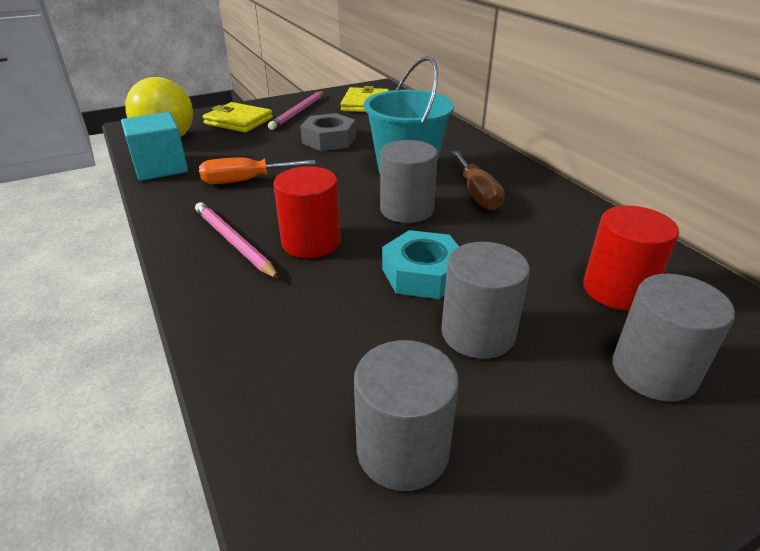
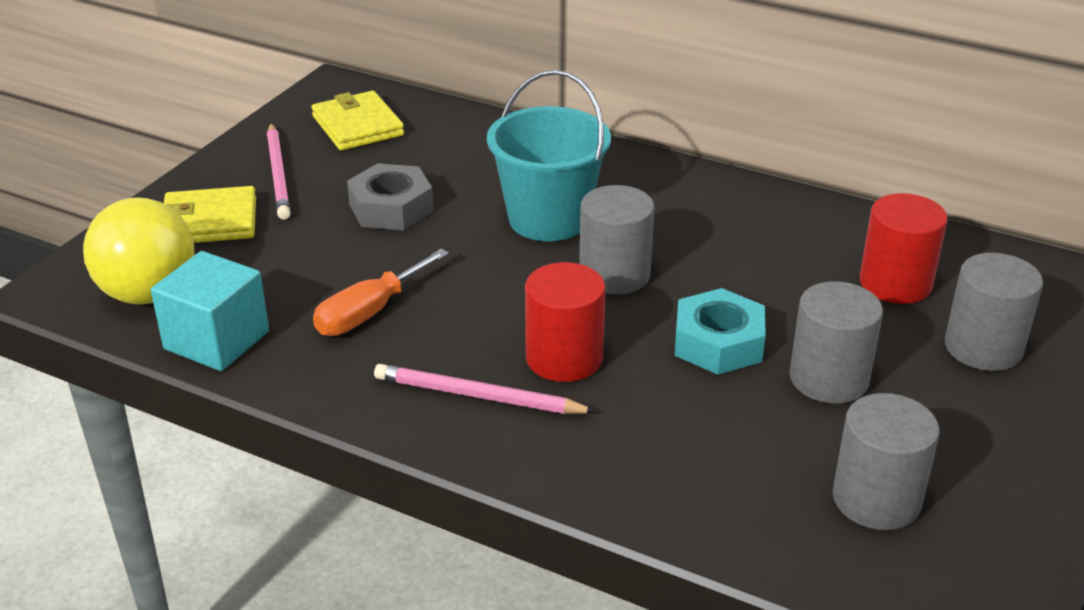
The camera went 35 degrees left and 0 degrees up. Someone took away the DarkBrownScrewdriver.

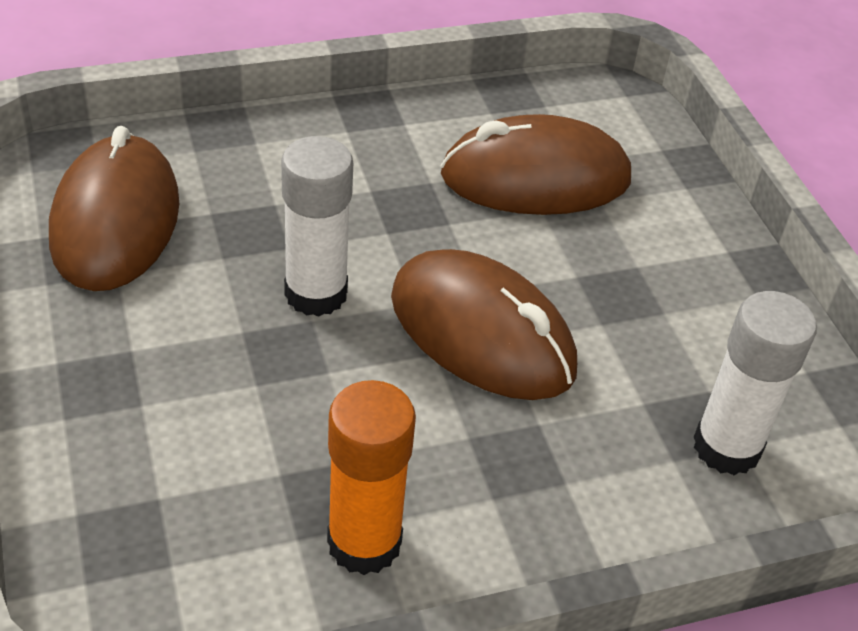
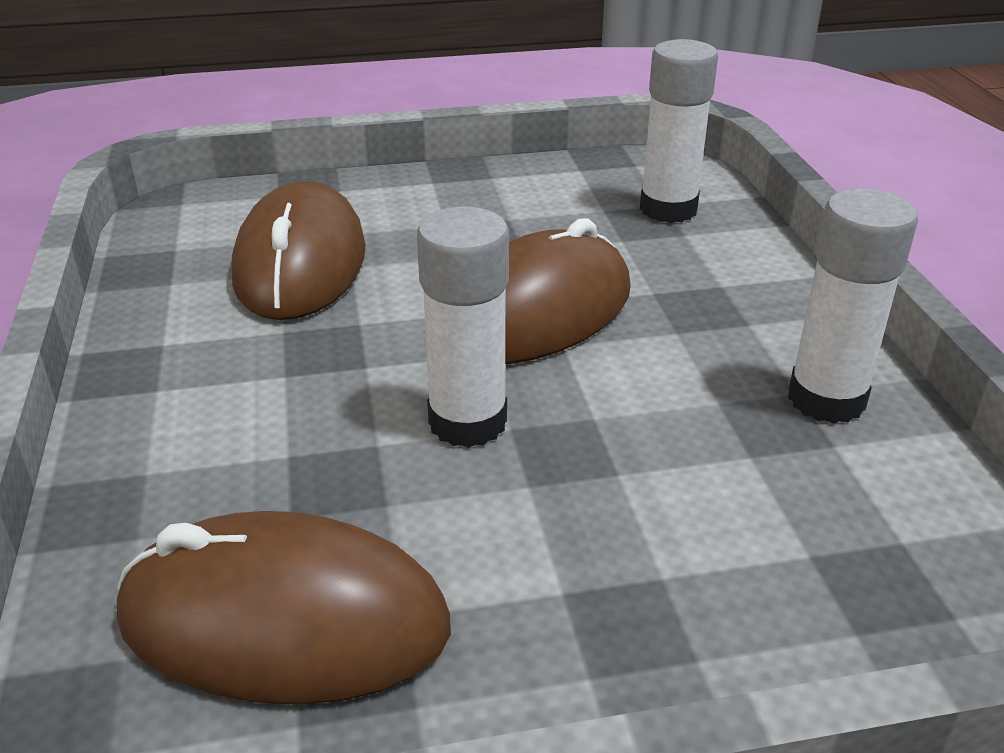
The camera went 80 degrees left and 10 degrees down. Someone repainted the BrightOrangeStickOfGlue, which became the SnowWhiteStickOfGlue (3rd from left).

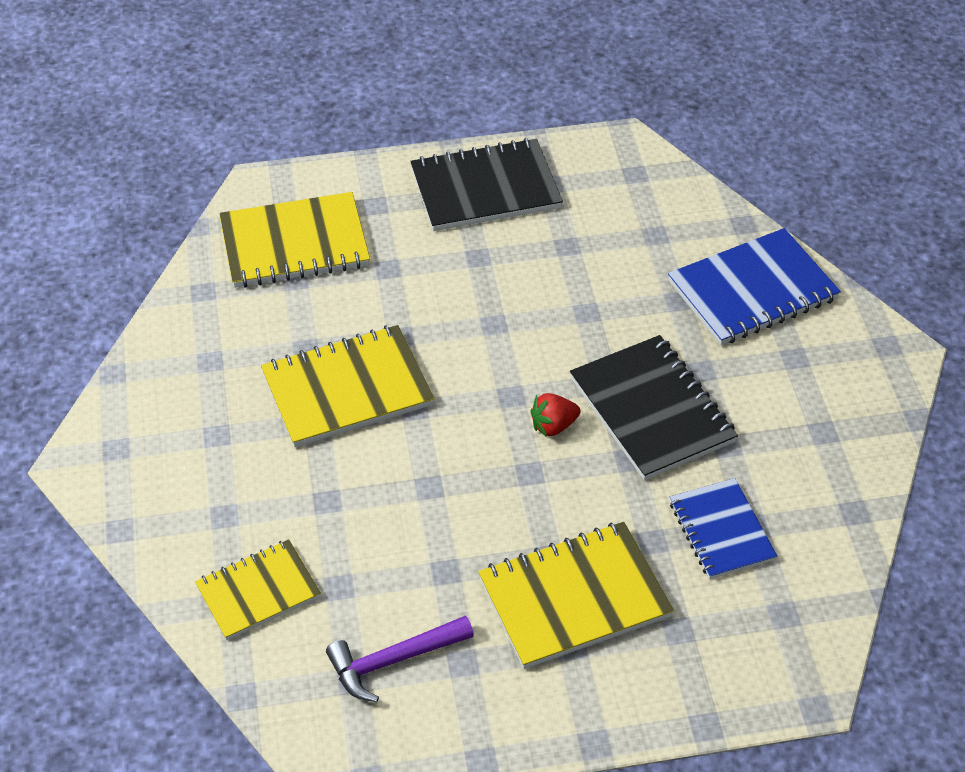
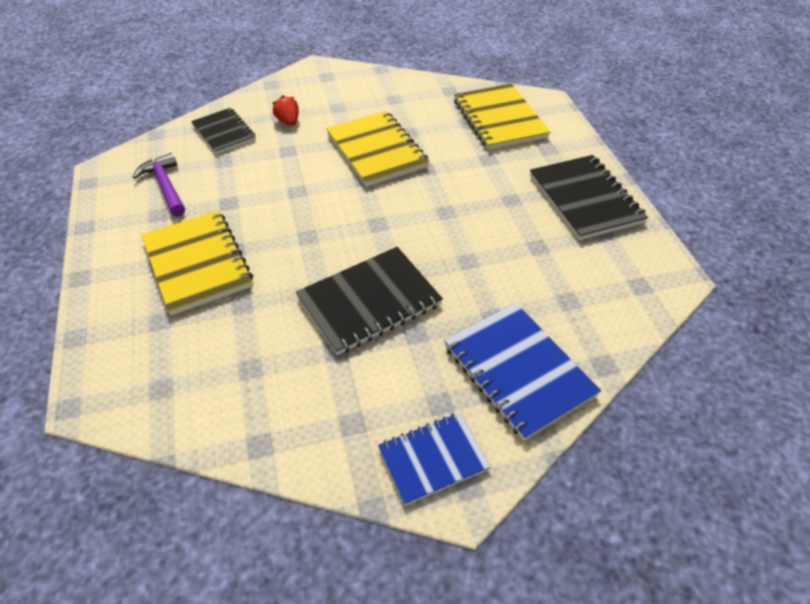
The camera went 85 degrees right and 0 degrees up. Someone carried the CrimsonToyStrawberry. Someone carried the RoyalBlueNotebook (1st from left). Someone repainted the BrightYellowNotebook (1st from left), which became the EbonyNotebook (1st from left).

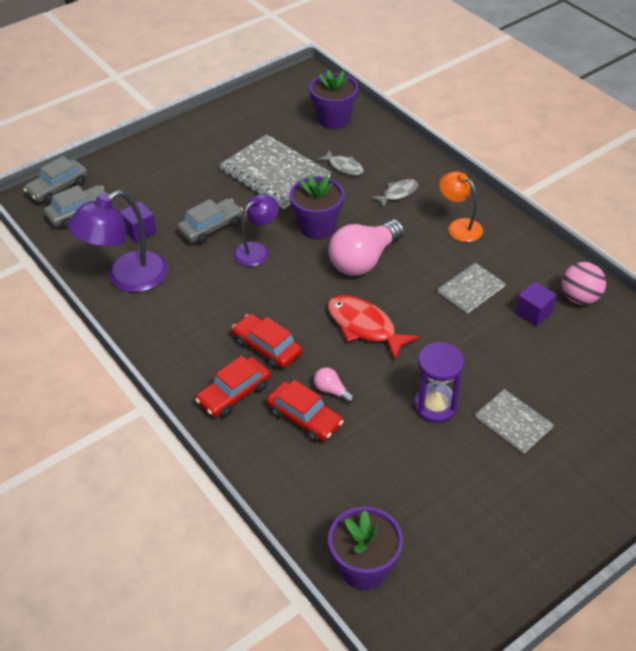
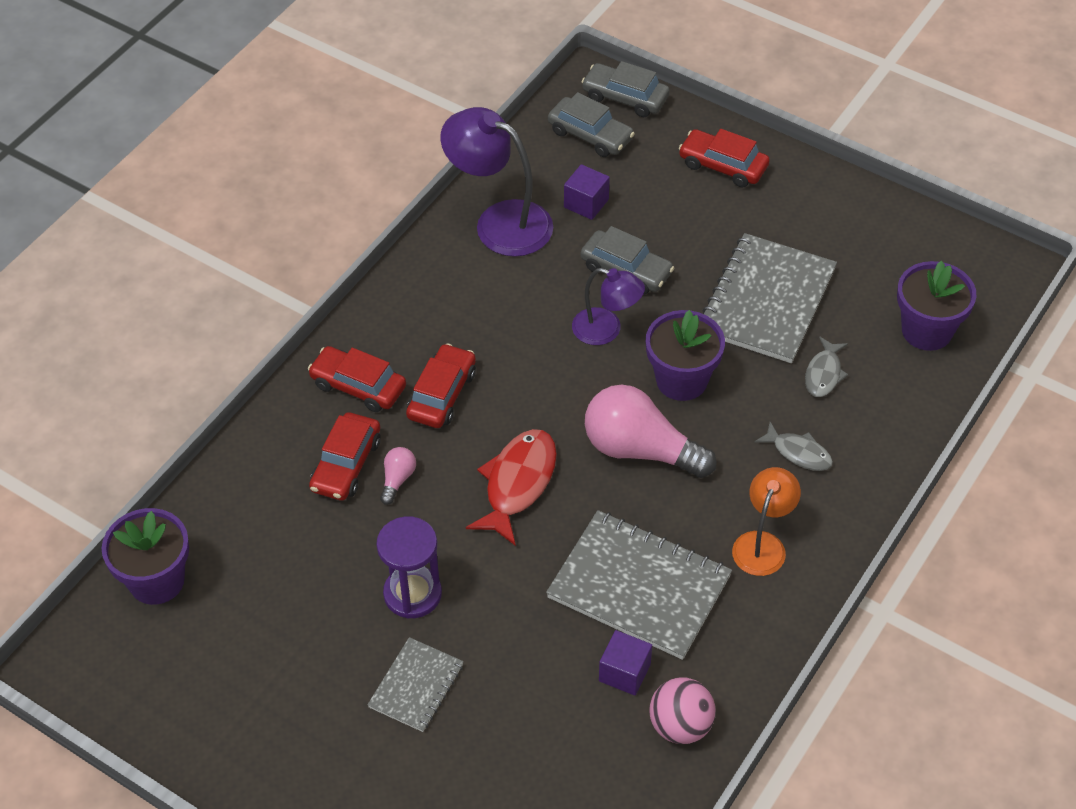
The camera went 70 degrees right and 5 degrees up. Someone scaled the GrayNotebook (2nd from left) by 1.84. Someone put down the CrimsonAutomobile (4th from left).

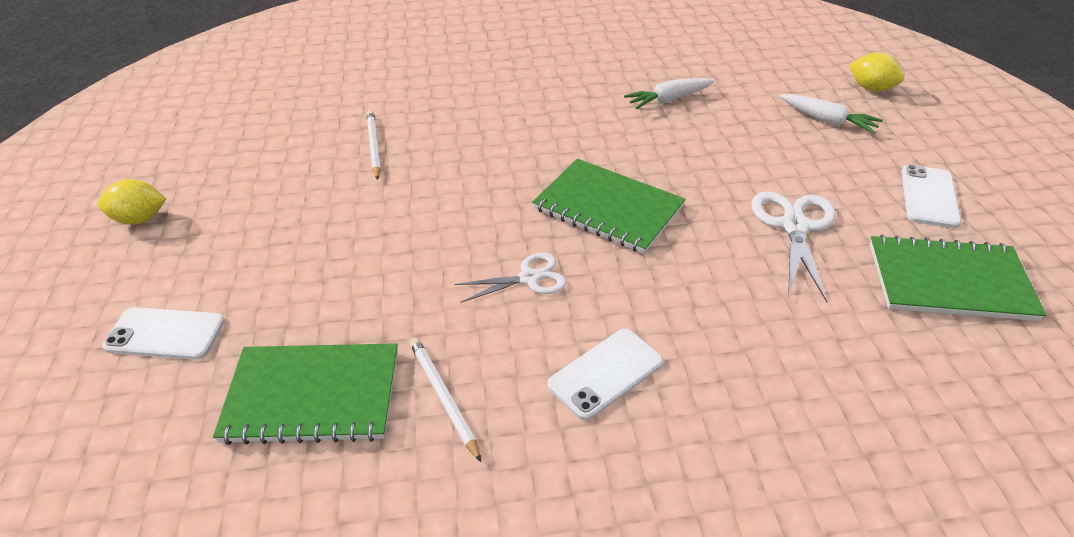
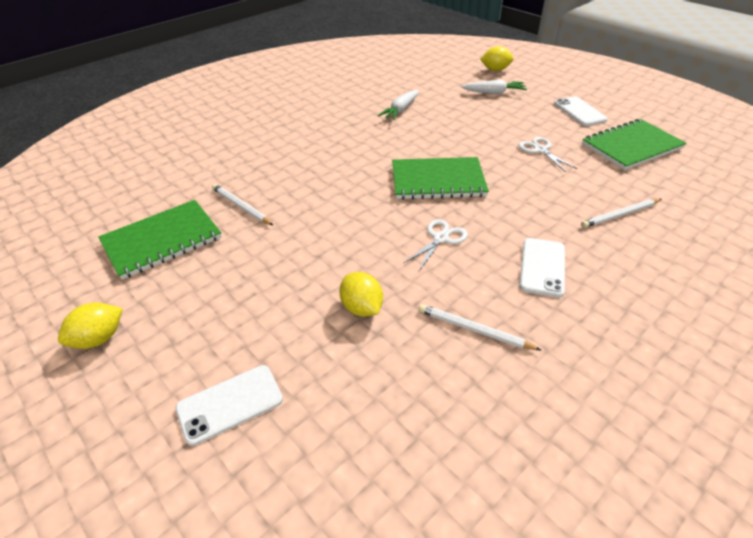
The camera went 35 degrees left and 0 degrees up. Someone scaled the SnowWhiteScissors (2nd from left) by 0.65. Someone carried the GreenNotebook (1st from left). Someone put down the SnowWhiteLeadPencil (3rd from left). Someone put down the BrightYellowToyLemon (2nd from left).

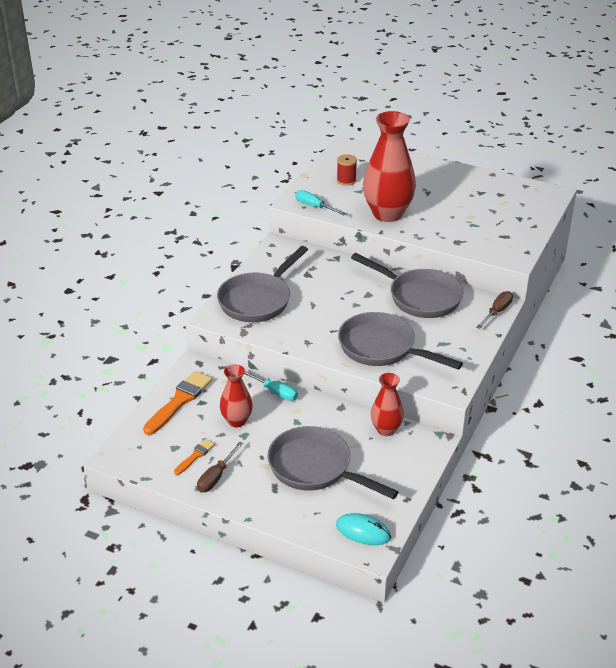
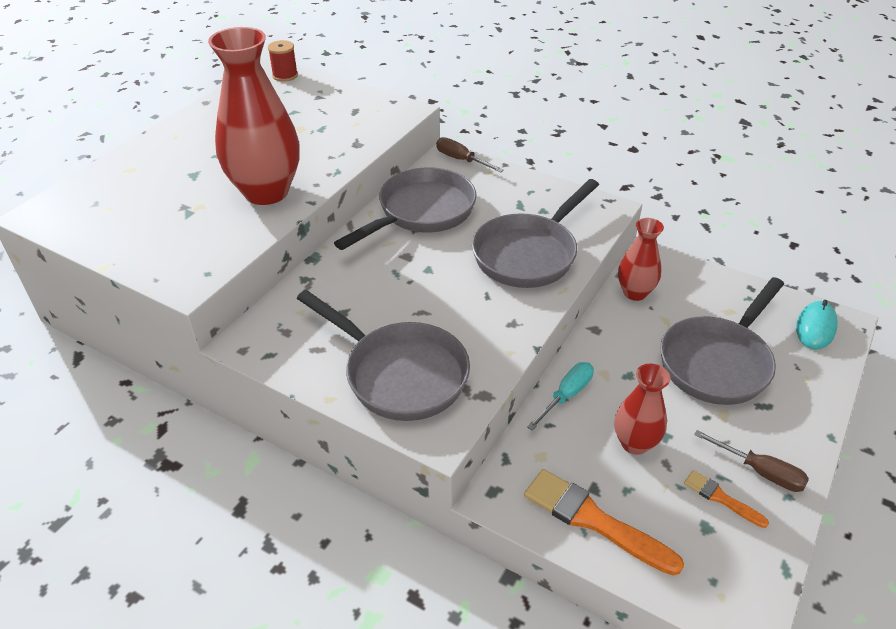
The camera went 85 degrees left and 5 degrees up. Someone carried the CrimsonReelOfThread. Someone took away the AquaScrewdriver (2nd from left).

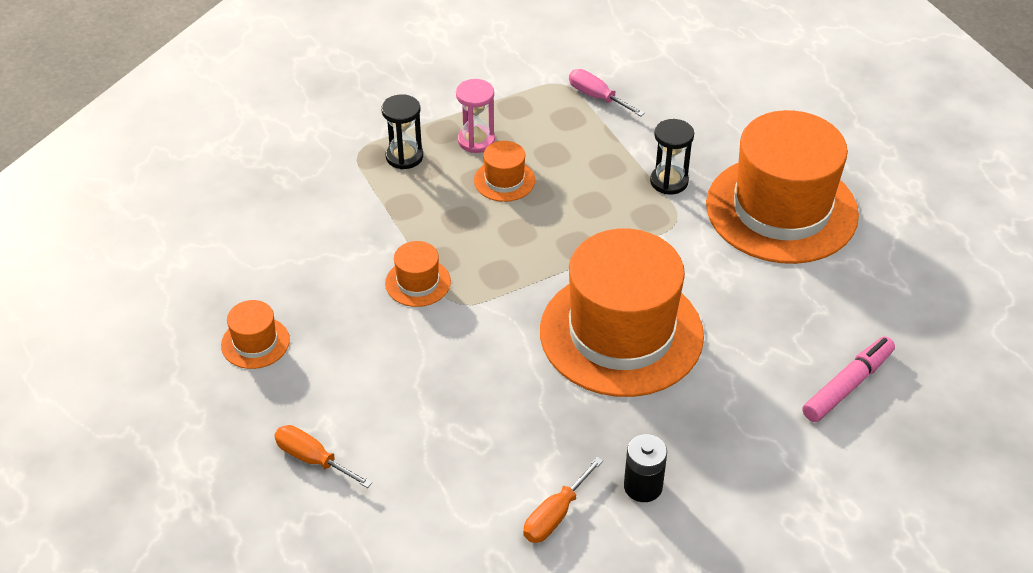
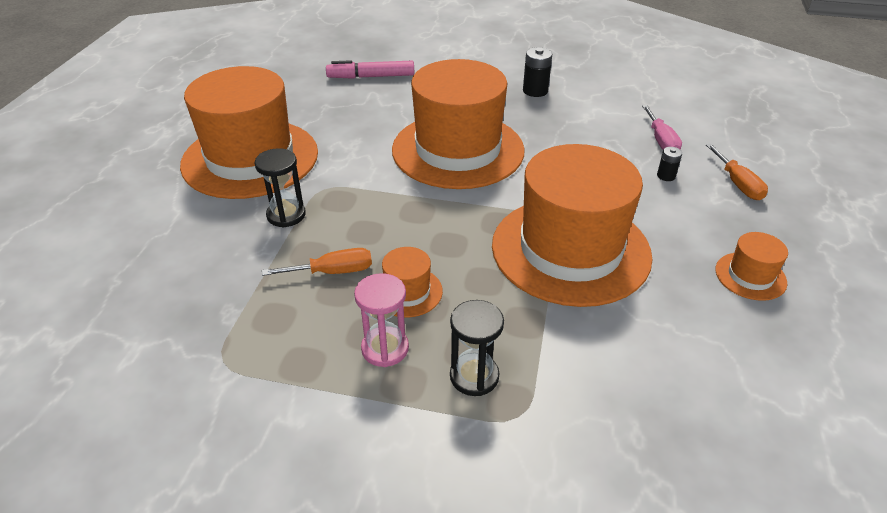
The camera went 140 degrees left and 5 degrees down. Someone carried the RosyScrewdriver. Someone scaled the BrightOrangeHat (2nd from left in the first image) by 2.42. Someone carried the BrightOrangeScrewdriver (2nd from left in the first image). Someone put down the EbonyBattery (2nd from left).

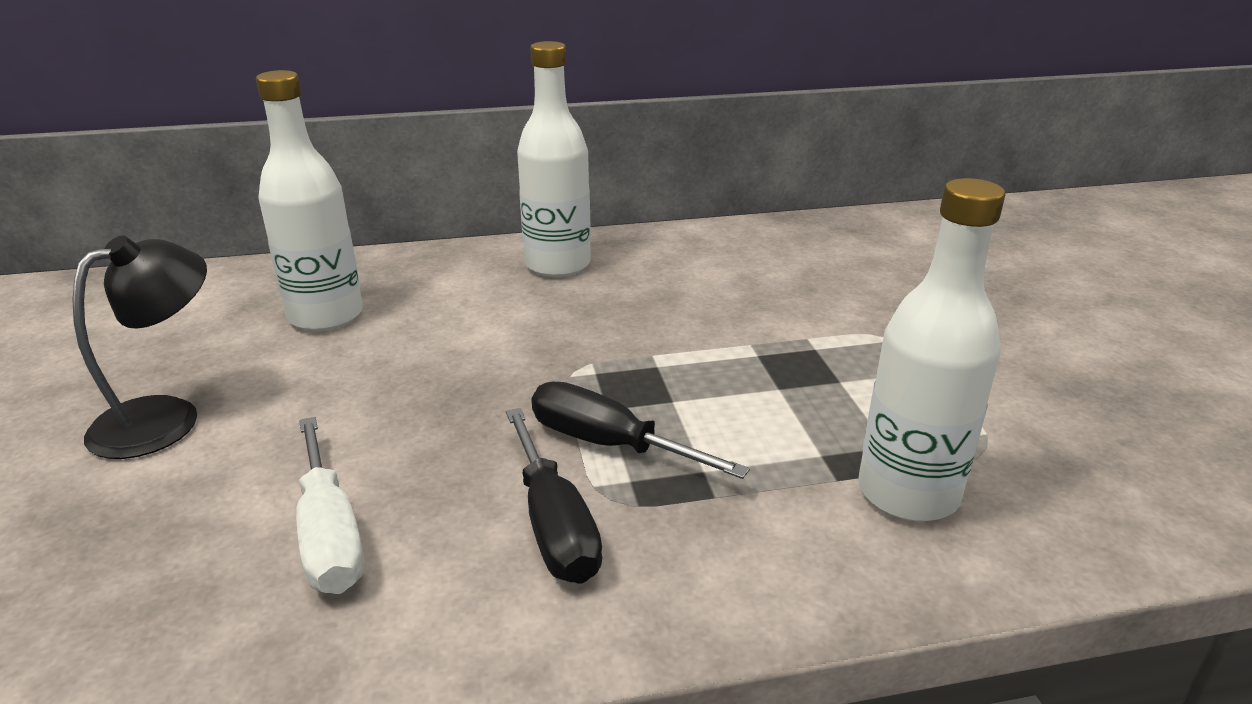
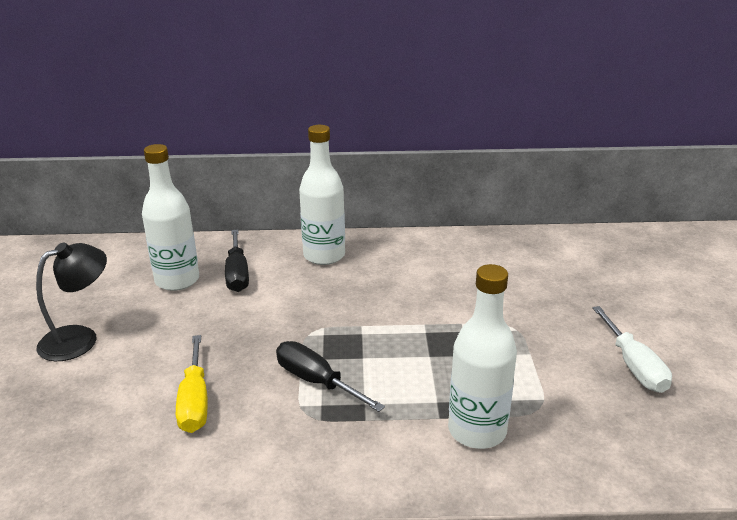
The camera went 10 degrees right and 0 degrees up. Someone carried the EbonyScrewdriver (1st from left). Someone carried the SnowWhiteScrewdriver. Someone put down the BrightYellowScrewdriver.

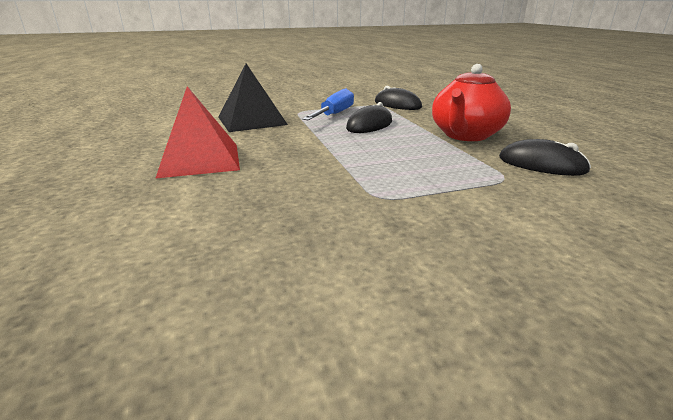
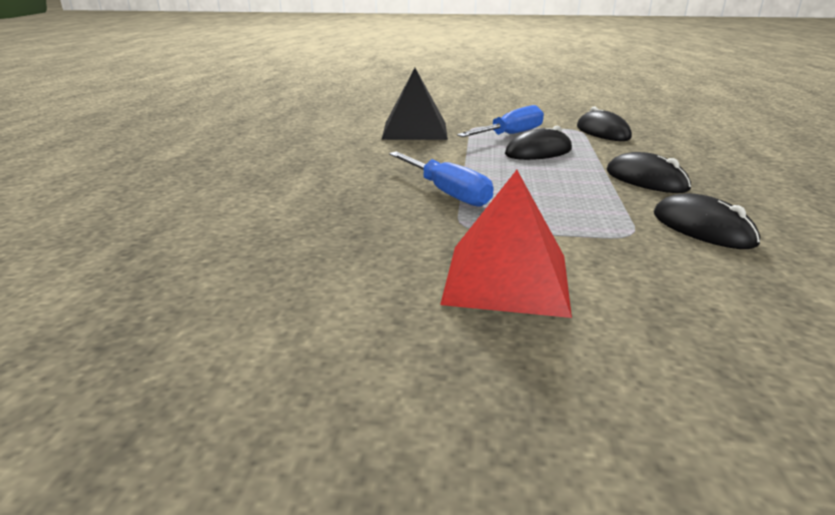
The camera went 25 degrees right and 0 degrees up. Someone swapped the CrimsonTeapot for the EbonyPcMouse (3rd from left). Someone carried the CrimsonSolidPyramid. Someone put down the RoyalBlueScrewdriver (1st from left).

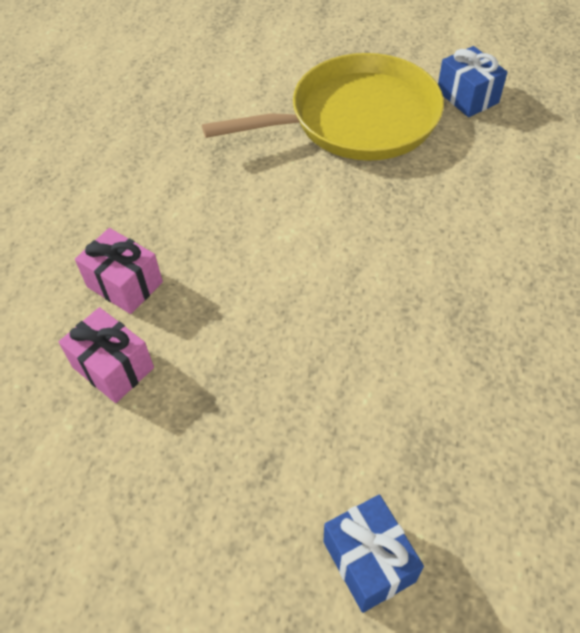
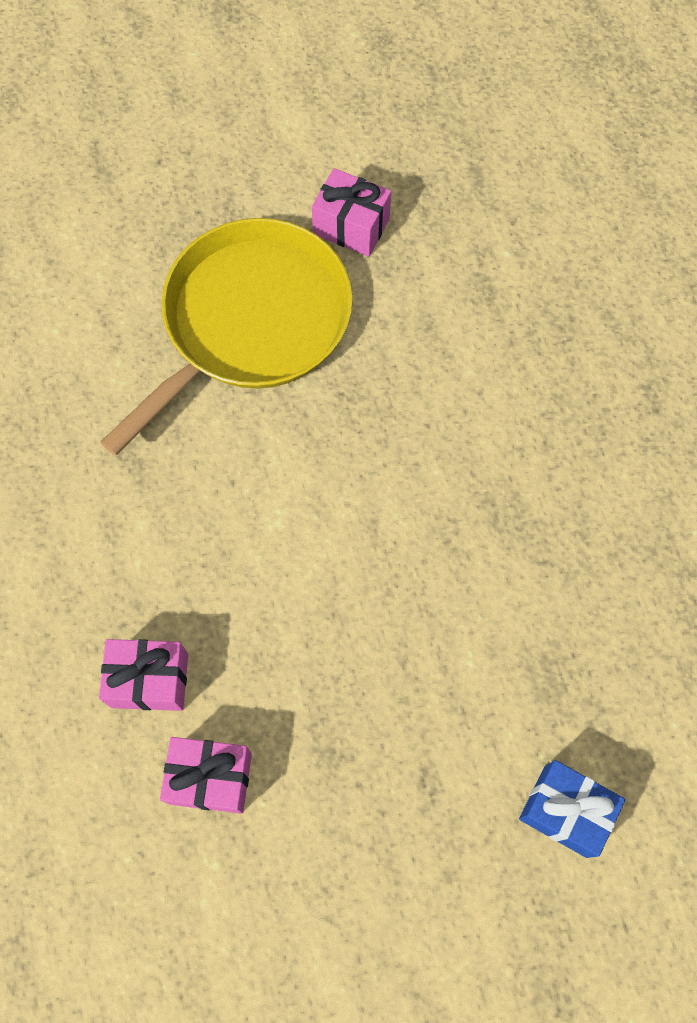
The camera went 35 degrees left and 15 degrees up. Someone repainted the RoyalBlueGift (2nd from left), which became the RosyGift (3rd from left).

